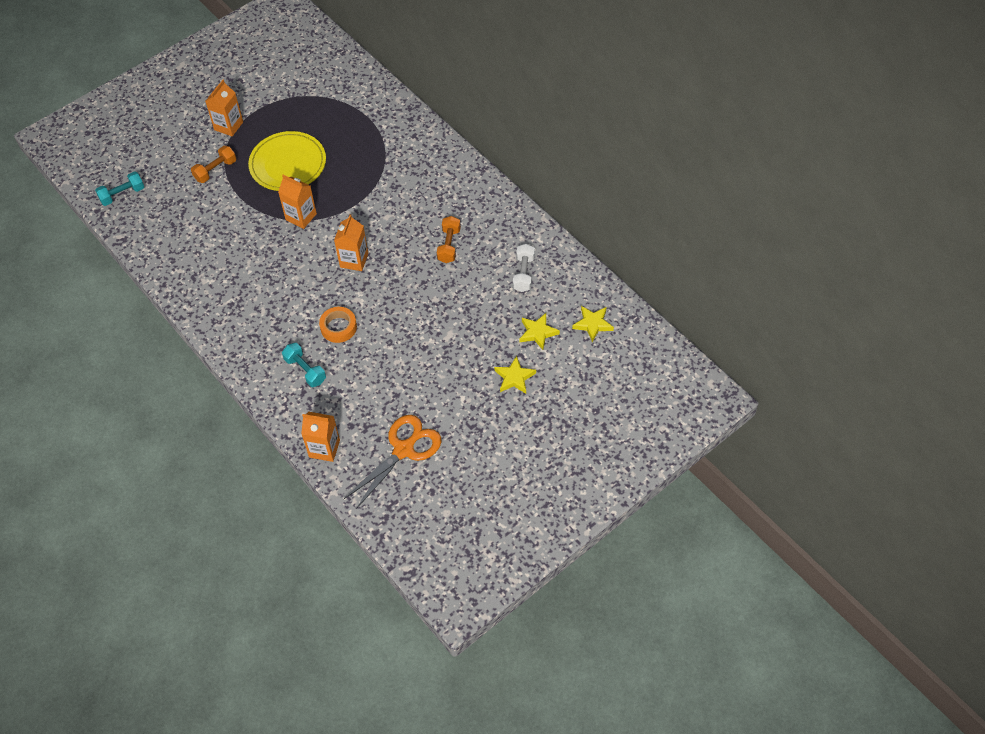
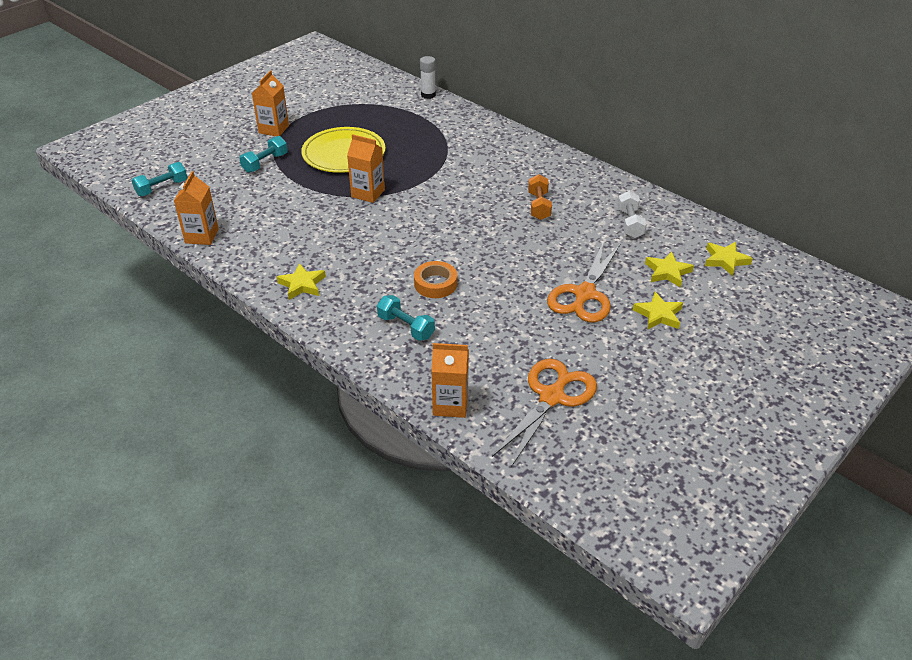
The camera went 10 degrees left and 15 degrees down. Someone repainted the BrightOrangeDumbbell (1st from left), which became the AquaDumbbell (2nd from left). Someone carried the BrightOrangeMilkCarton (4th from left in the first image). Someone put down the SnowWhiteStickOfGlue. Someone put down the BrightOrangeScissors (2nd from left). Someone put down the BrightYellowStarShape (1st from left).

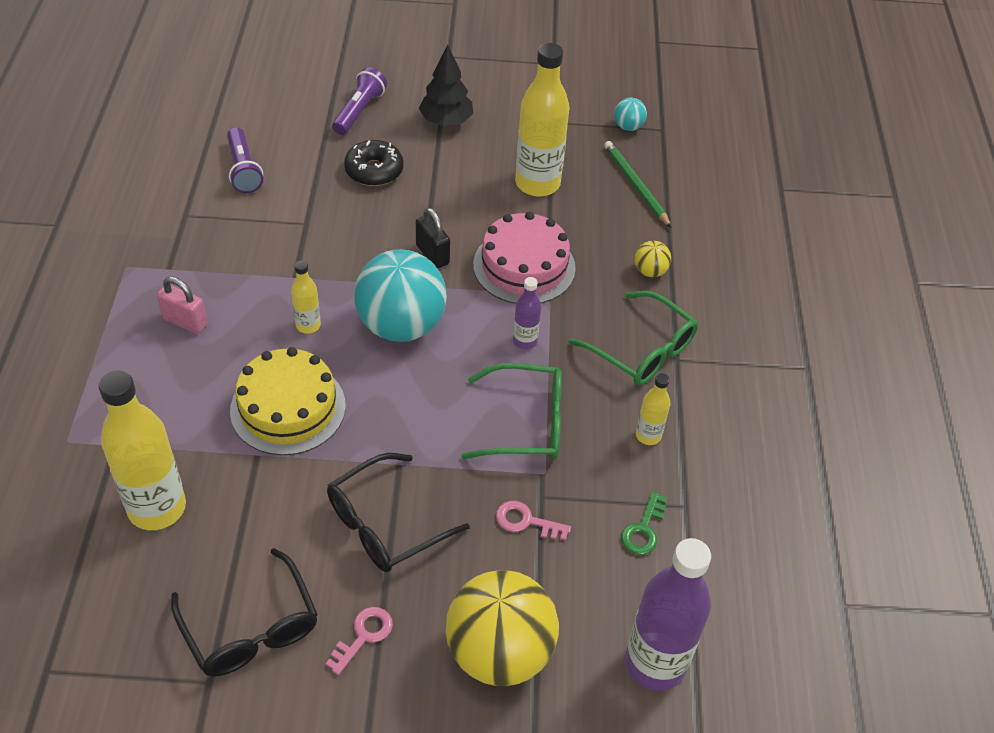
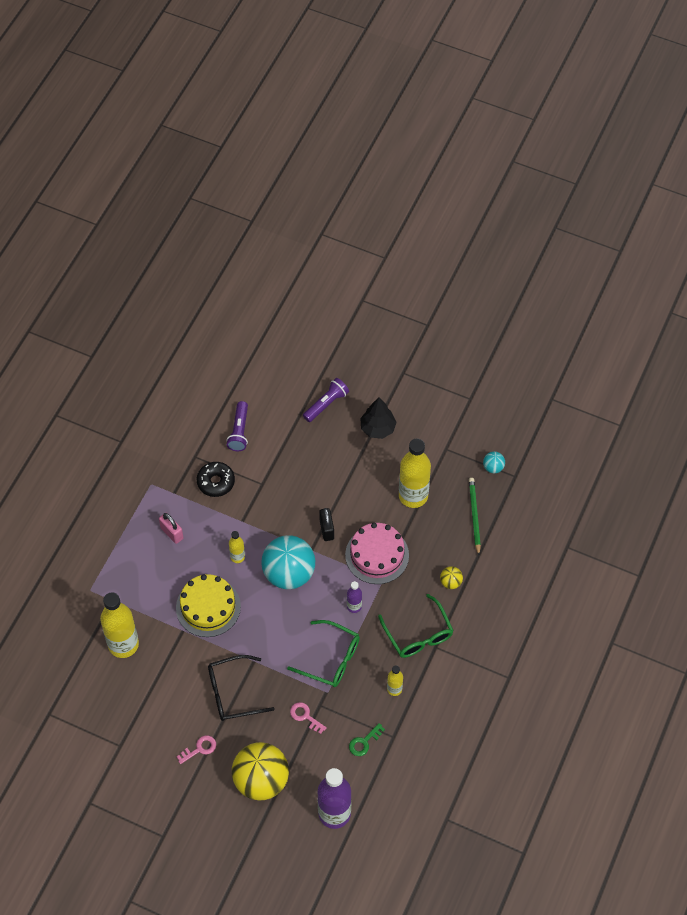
The camera went 25 degrees right and 10 degrees up. Someone carried the EbonyDoughnut. Someone took away the EbonyEyeglasses (1st from left).

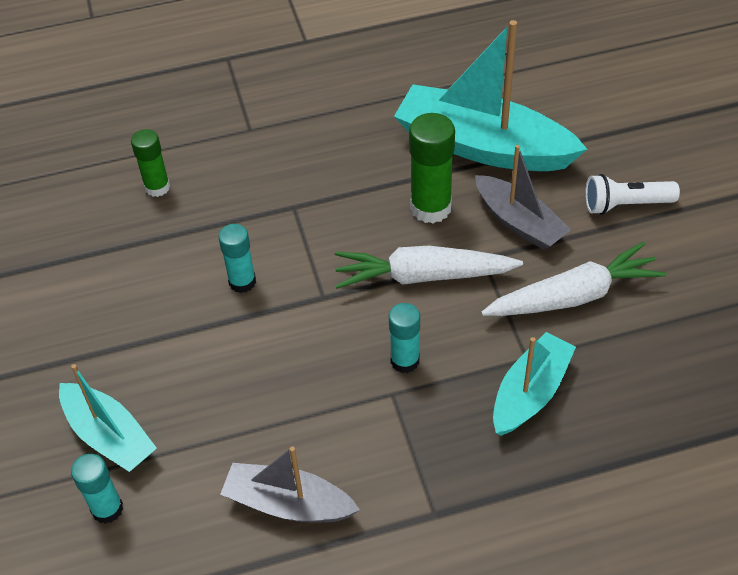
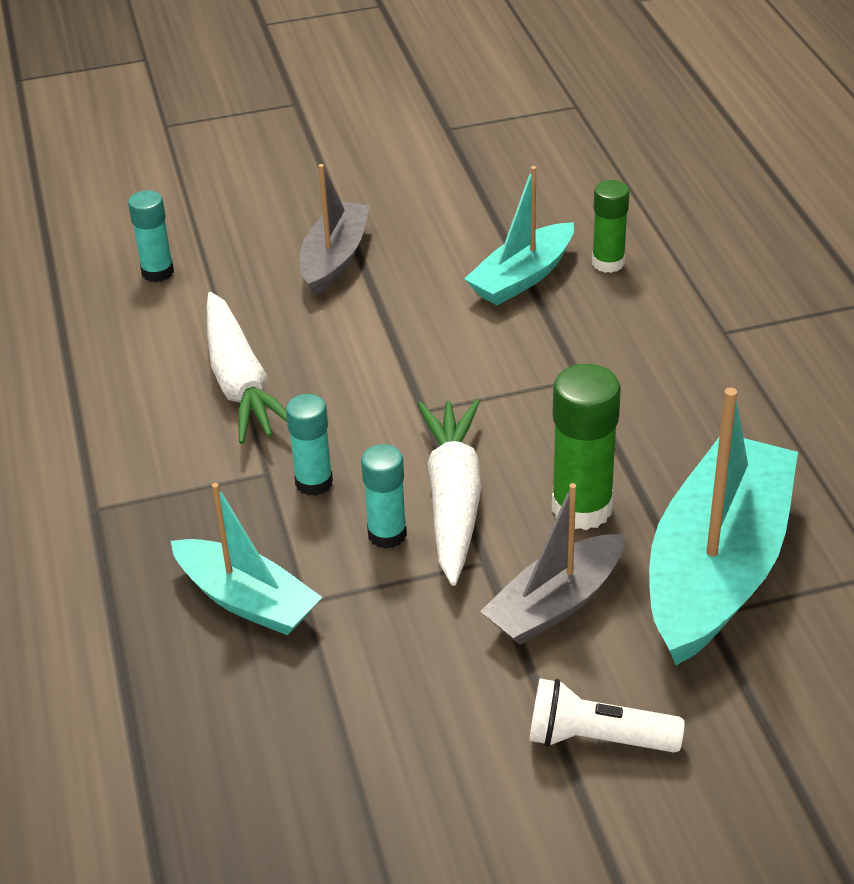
The camera went 90 degrees right and 10 degrees down. Someone rotated the SnowWhiteFlashlight by 75 degrees counterclockwise. Someone carried the AquaStickOfGlue (2nd from left in the first image). Someone carried the SnowWhiteCarrot (2nd from left in the first image). Someone carried the AquaBoat (1st from left in the first image). Someone carried the GrayBoat (1st from left).

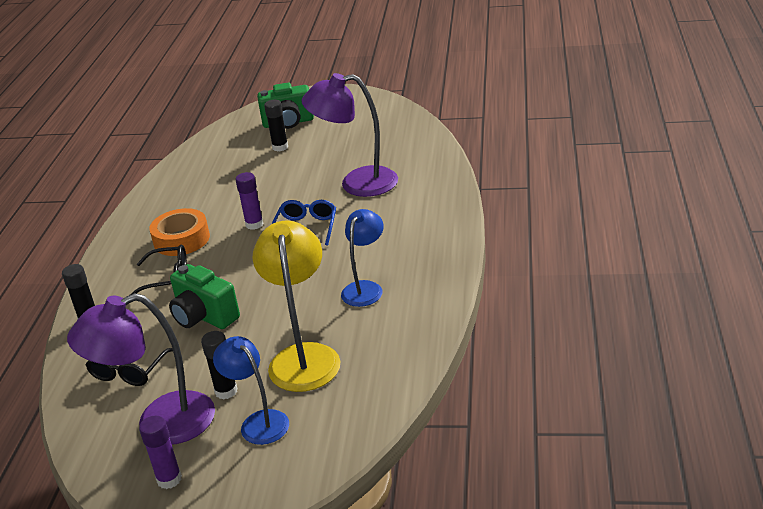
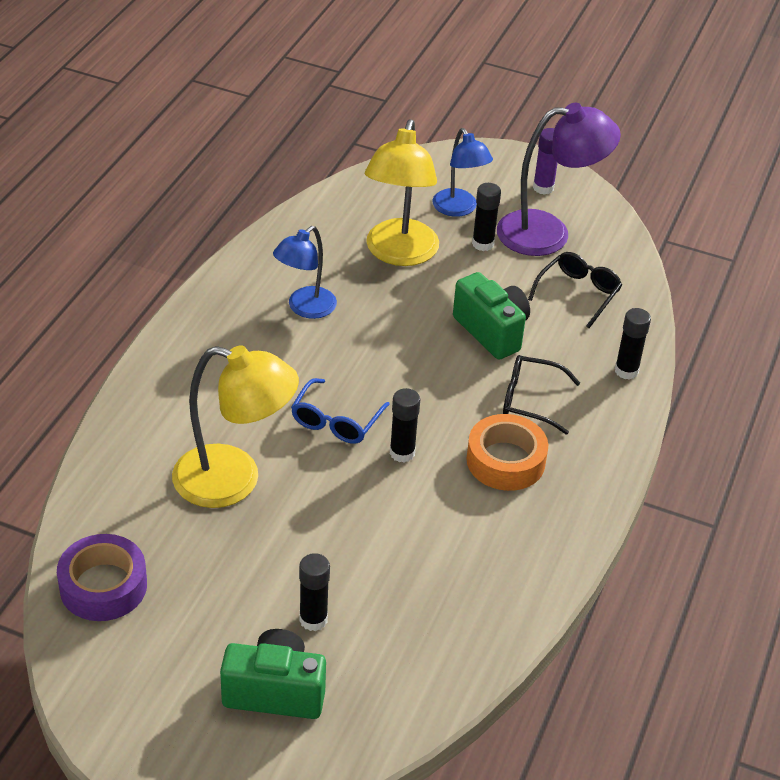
The camera went 170 degrees left and 10 degrees up. Someone repainted the PurpleDeskLamp (2nd from left), which became the BrightYellowDeskLamp (1st from left). Someone repainted the PurpleStickOfGlue (2nd from left), which became the EbonyStickOfGlue (2nd from left). Someone put down the PurpleStickyTape.

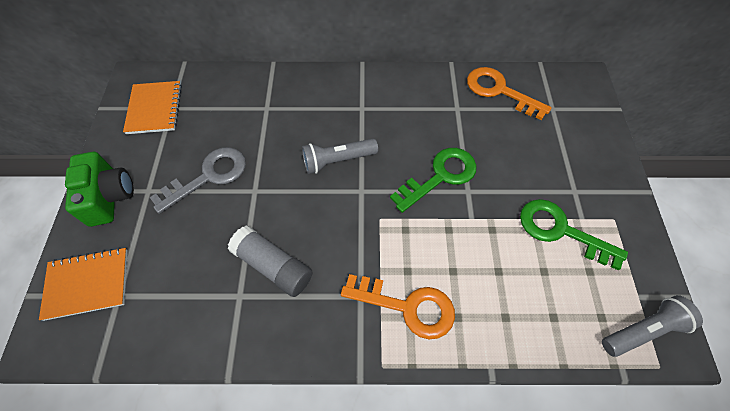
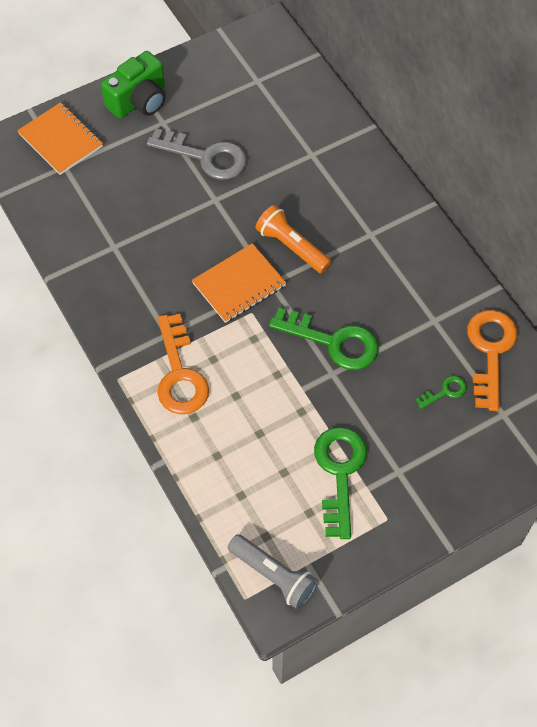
The camera went 60 degrees right and 0 degrees up. Someone carried the BrightOrangeNotebook (2nd from left). Someone repainted the GrayFlashlight (1st from left), which became the BrightOrangeFlashlight. Someone took away the GrayStickOfGlue. Someone put down the GreenLatchkey (3rd from left).

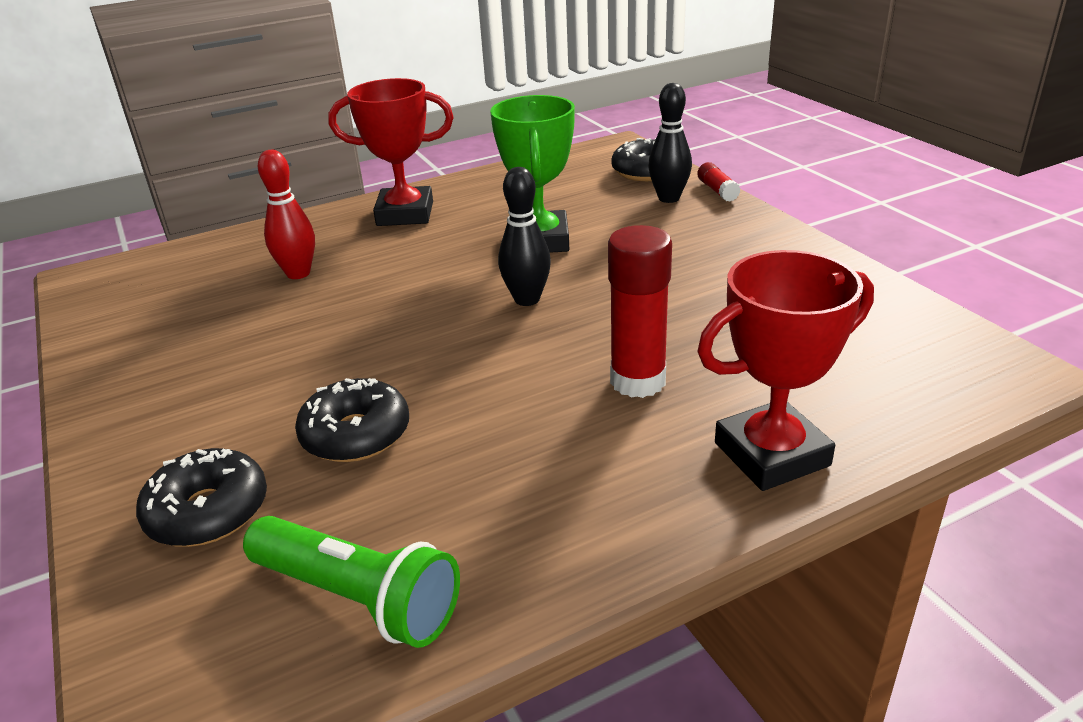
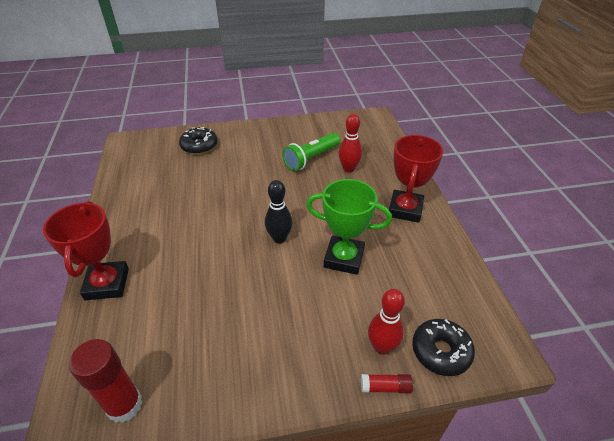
The camera went 105 degrees right and 10 degrees up. Someone repainted the EbonyTenpin (2nd from left), which became the CrimsonTenpin (2nd from left). Someone carried the CrimsonStickOfGlue (1st from left). Someone took away the EbonyDoughnut (2nd from left). Someone carried the GreenFlashlight.

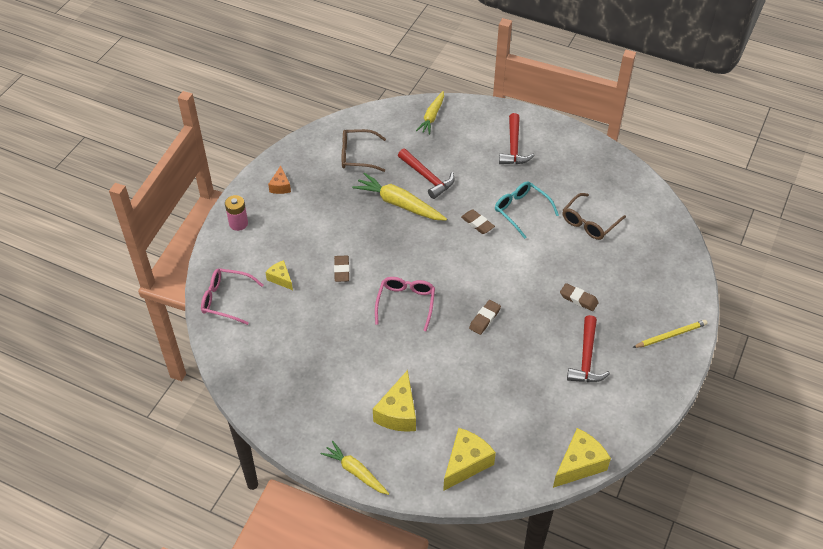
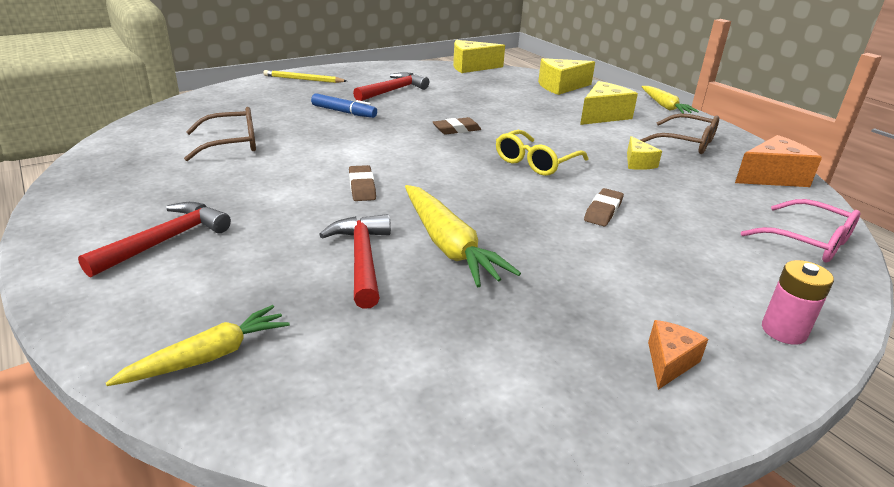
The camera went 150 degrees left and 20 degrees down. Someone carried the DarkBrownEyeglasses (1st from left in the first image). Someone took away the AquaEyeglasses. Someone carried the BrightYellowCheeseWedge (1st from left in the first image). Someone repainted the RosyEyeglasses (2nd from left), which became the BrightYellowEyeglasses. Someone swapped the DarkBrownPencilEraser (4th from left) for the RoyalBlueMarkerPen. Someone put down the BrightOrangeCheeseWedge (2nd from left).

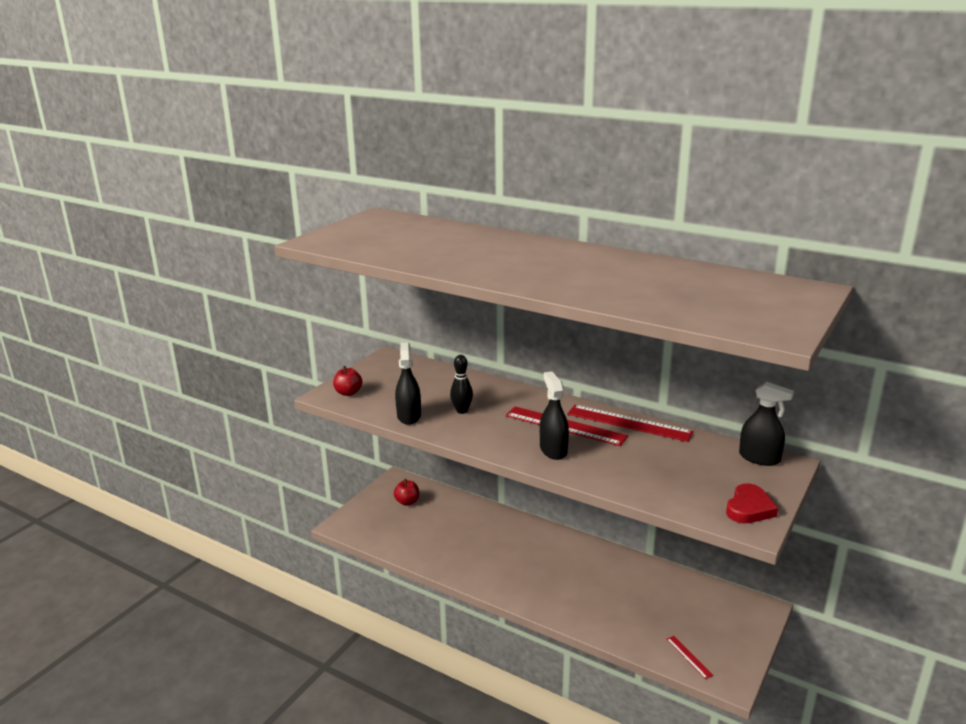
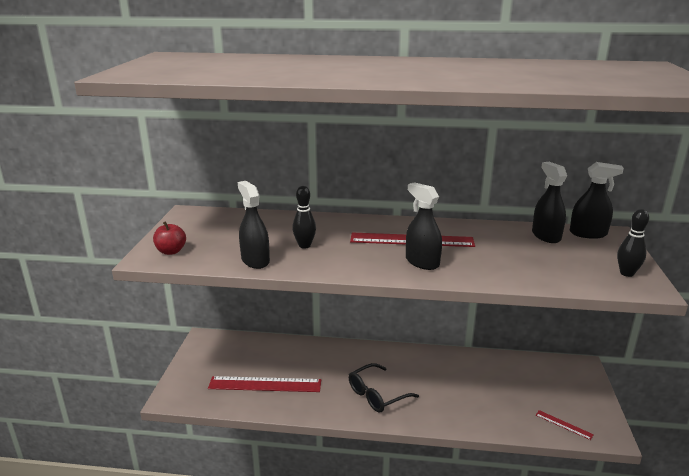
The camera went 25 degrees left and 0 degrees up. Someone carried the CrimsonStraightedge (2nd from left in the first image). Someone took away the CrimsonApple (2nd from left). Someone swapped the CrimsonHeartShape for the EbonyTenpin (2nd from left). Someone put down the EbonySprayCleaner (3rd from left). Someone put down the EbonyEyeglasses.

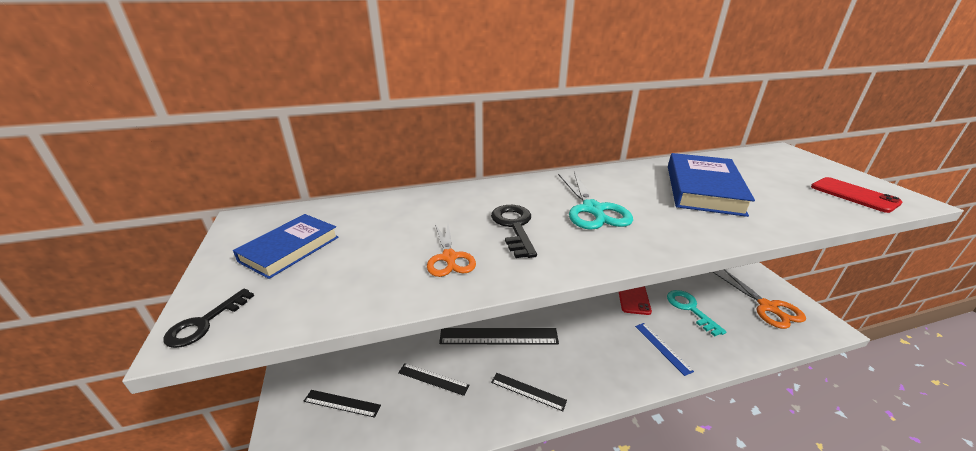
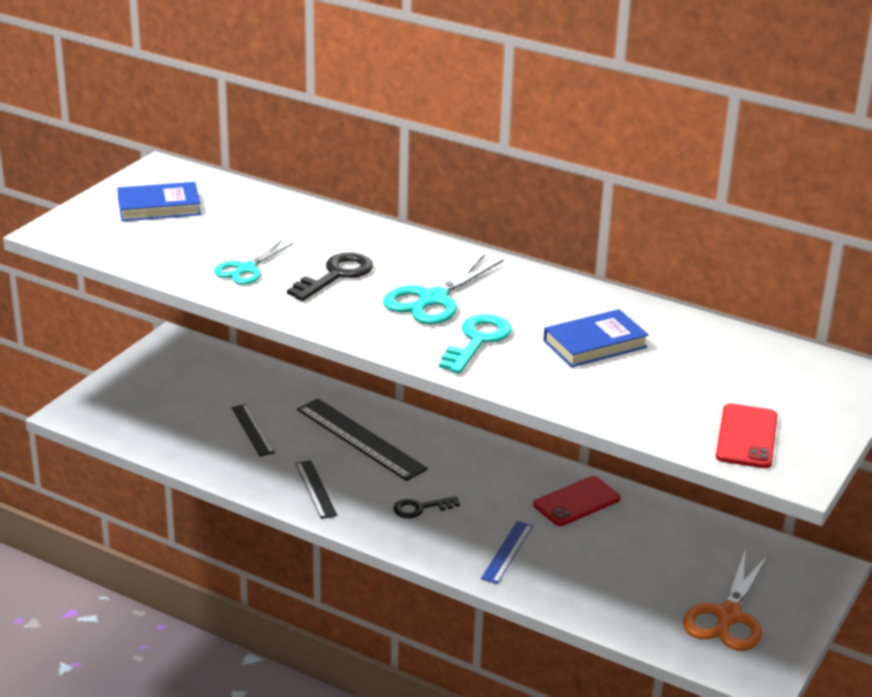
The camera went 45 degrees right and 0 degrees up. Someone scaled the RoyalBlueHardback (2nd from left) by 0.64. Someone repainted the BrightOrangeScissors (1st from left), which became the AquaScissors (1st from left). Someone carried the EbonyLatchkey (1st from left in the first image). Someone carried the AquaLatchkey. Someone took away the EbonyStraightedge (1st from left).

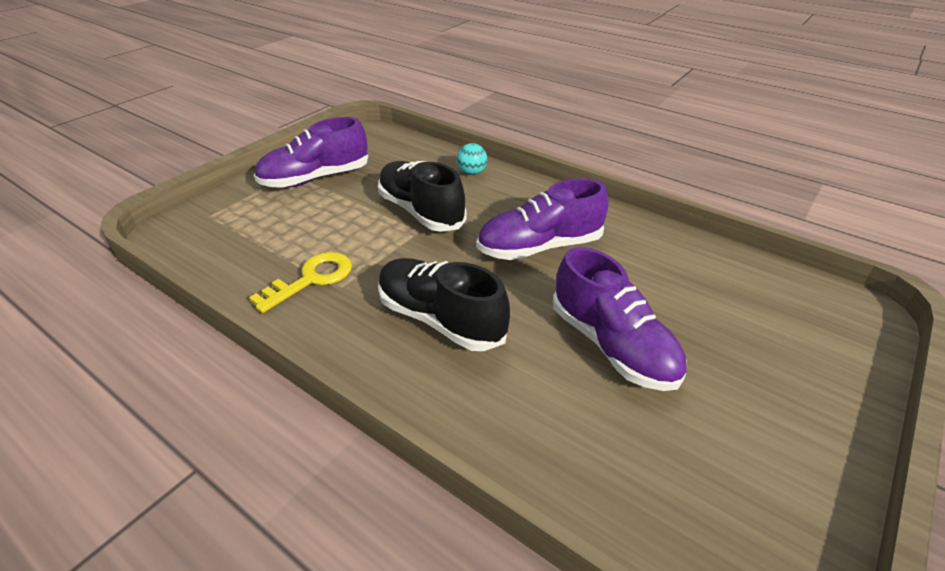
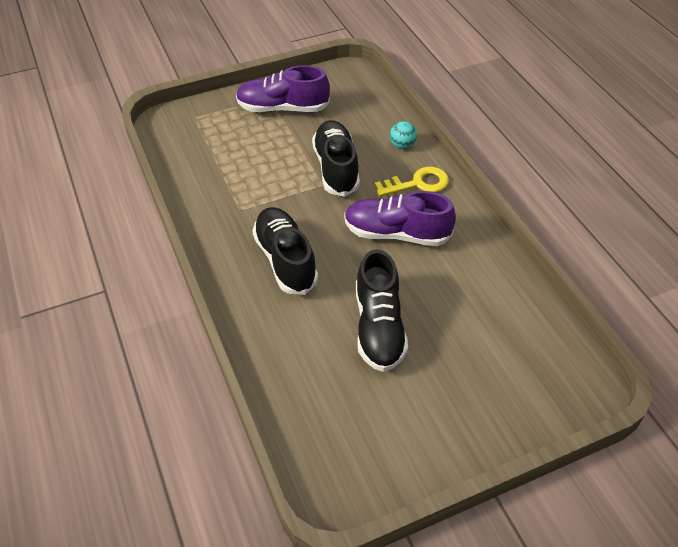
The camera went 30 degrees right and 10 degrees up. Someone repainted the PurpleLaceUpShoe (3rd from left), which became the EbonyLaceUpShoe (3rd from left). Someone carried the BrightYellowLatchkey.

